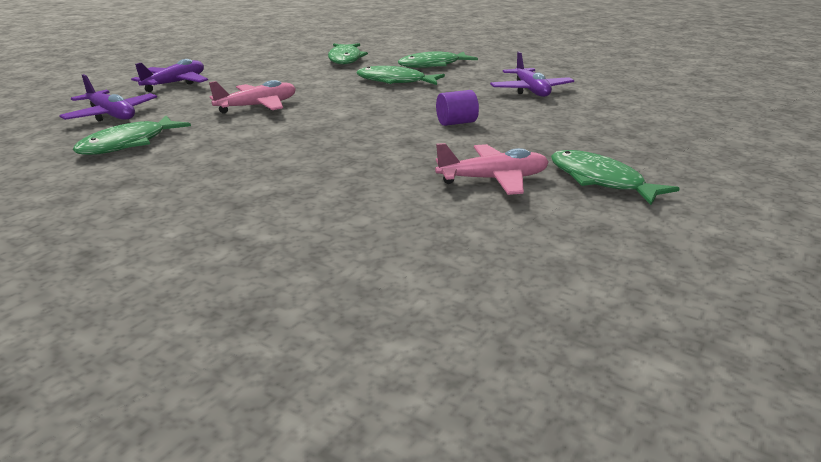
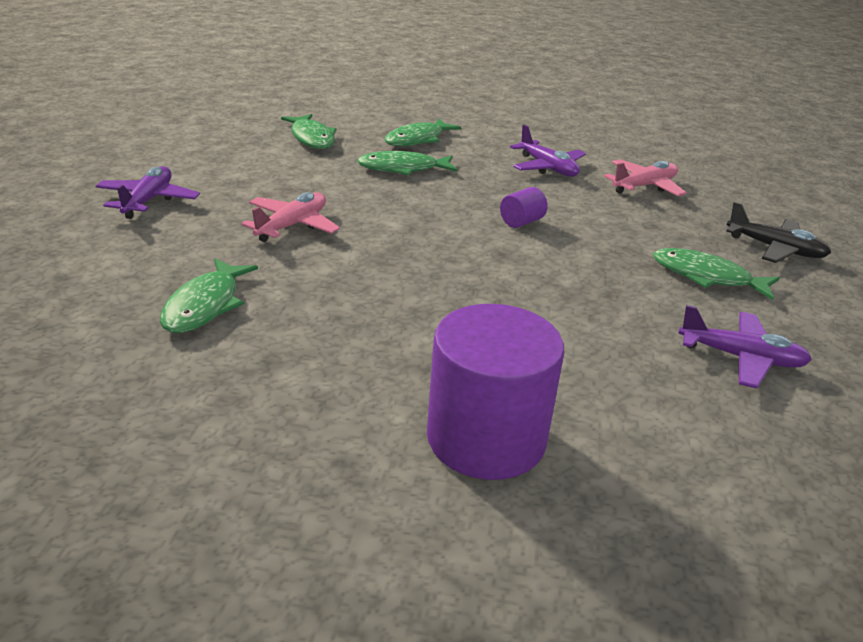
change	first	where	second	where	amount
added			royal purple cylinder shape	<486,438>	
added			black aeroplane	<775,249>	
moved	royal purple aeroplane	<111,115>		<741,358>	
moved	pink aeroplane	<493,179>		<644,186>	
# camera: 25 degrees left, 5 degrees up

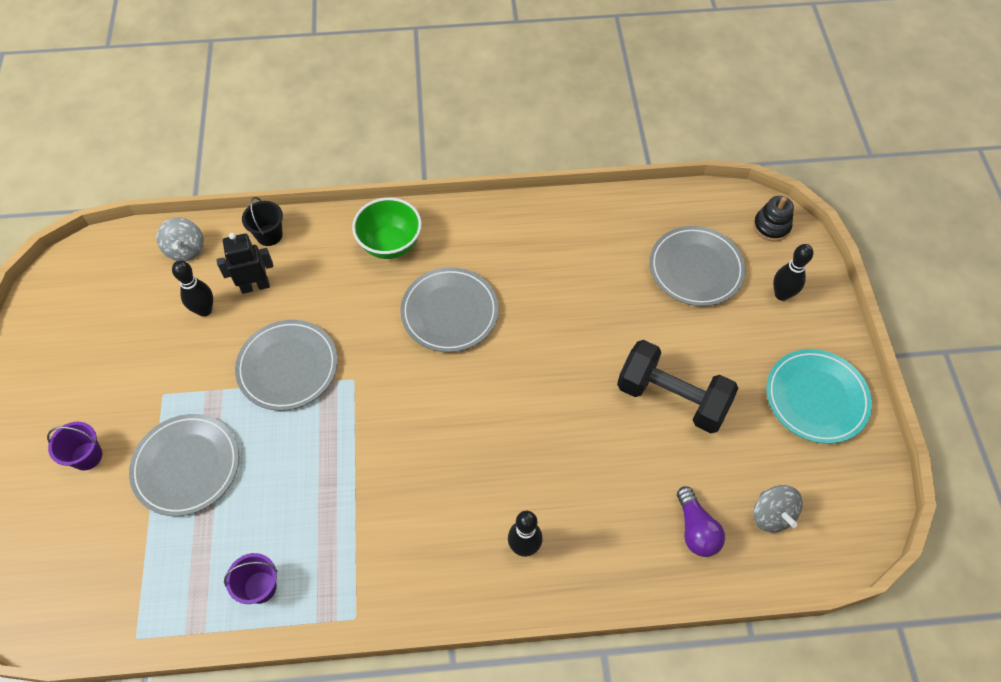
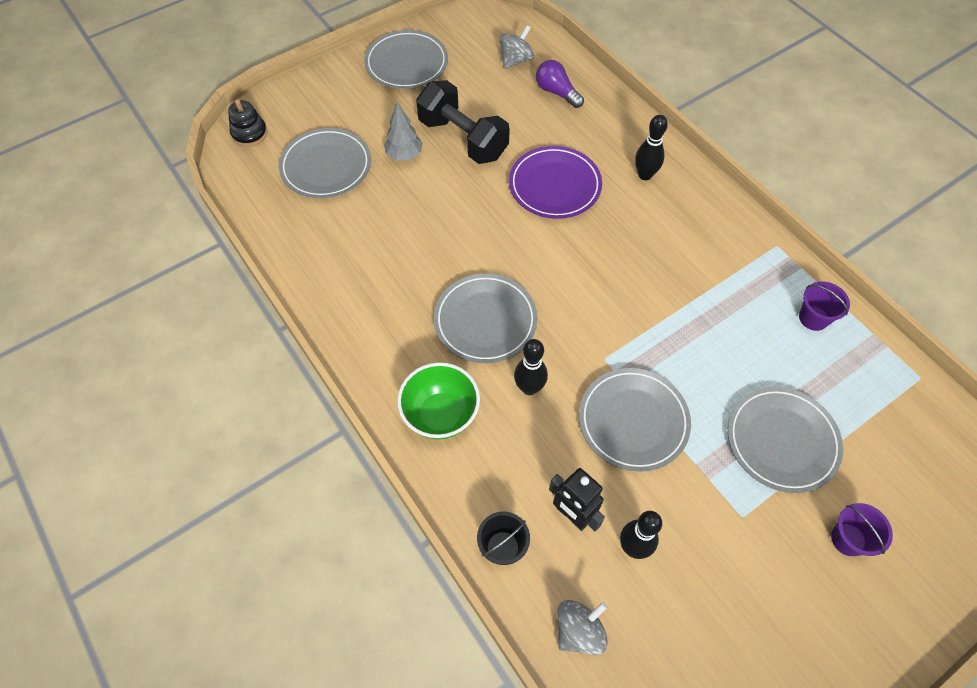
change	first	where	second	where	amount
added			gray tree	<404,155>	
added			royal purple flat dish	<554,185>	
moved	black skittle	<781,294>		<529,388>	
recoloured	turquoise flat dish	<816,398>	gray flat dish	<406,63>	
turned	black free weight	<672,398>		<463,139>	45 degrees counterclockwise
turned	royal purple light bulb	<696,529>		<557,92>	90 degrees counterclockwise
# camera: 120 degrees left, 0 degrees up

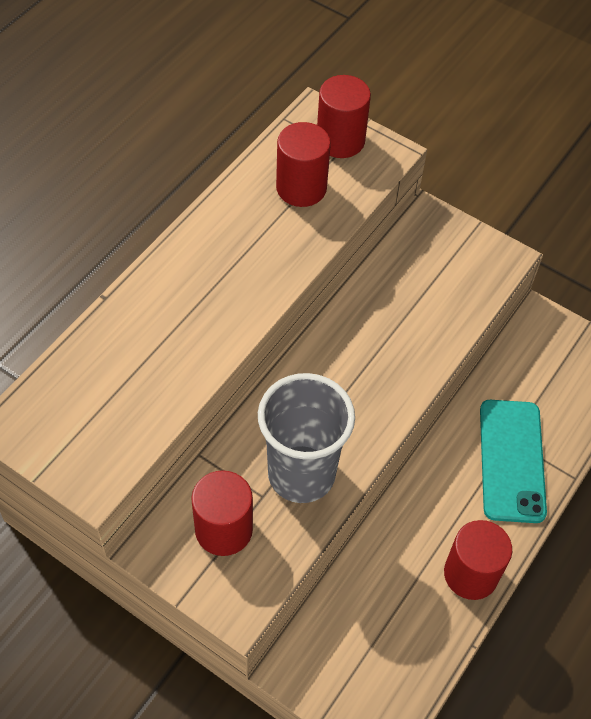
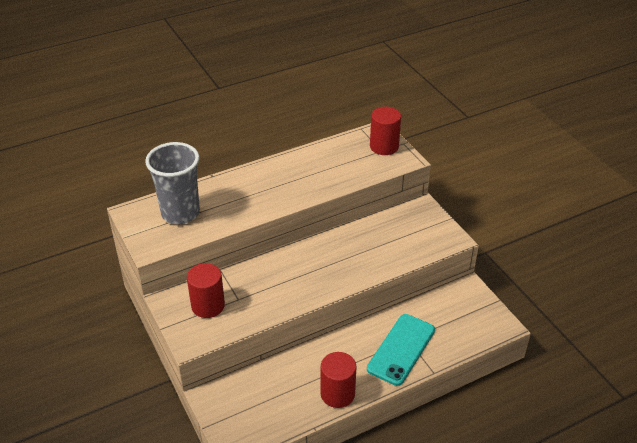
change	first	where	second	where	amount
removed	crimson cylinder shape	<301,188>			
moved	gray cup	<301,474>		<180,213>	
# camera: 30 degrees right, 15 degrees down

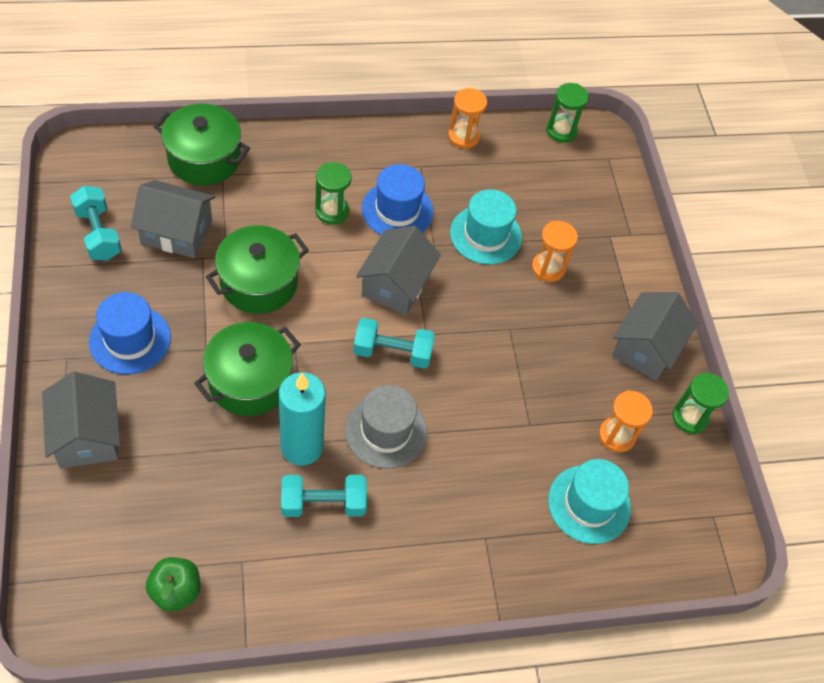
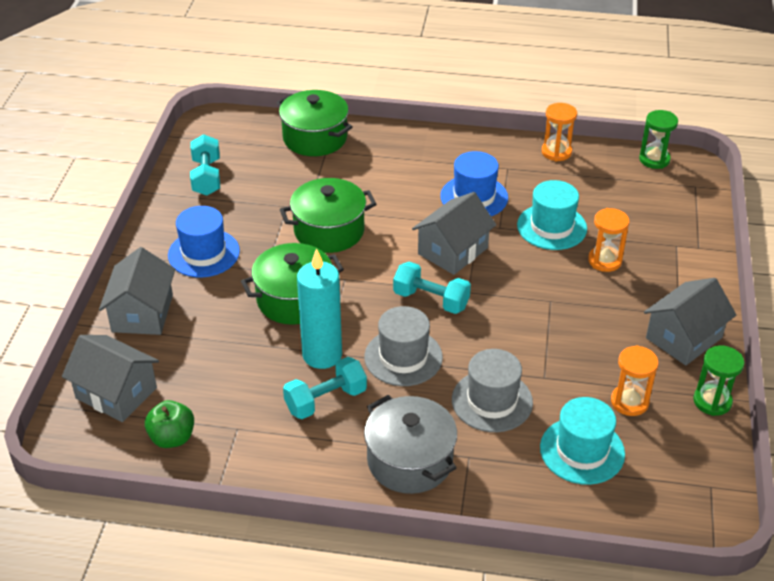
change	first	where	second	where	amount
removed	leaf-green sandglass	<332,211>			
added			gray cooking pot	<410,460>	
added			gray hat	<492,401>	
moved	gray toy house	<176,232>		<116,393>	
turned	turquoise free weight	<323,503>		<326,400>	45 degrees counterclockwise
# camera: 25 degrees right, 15 degrees down

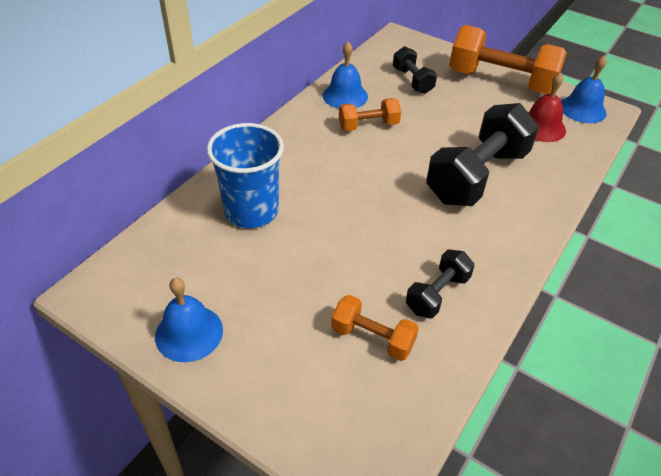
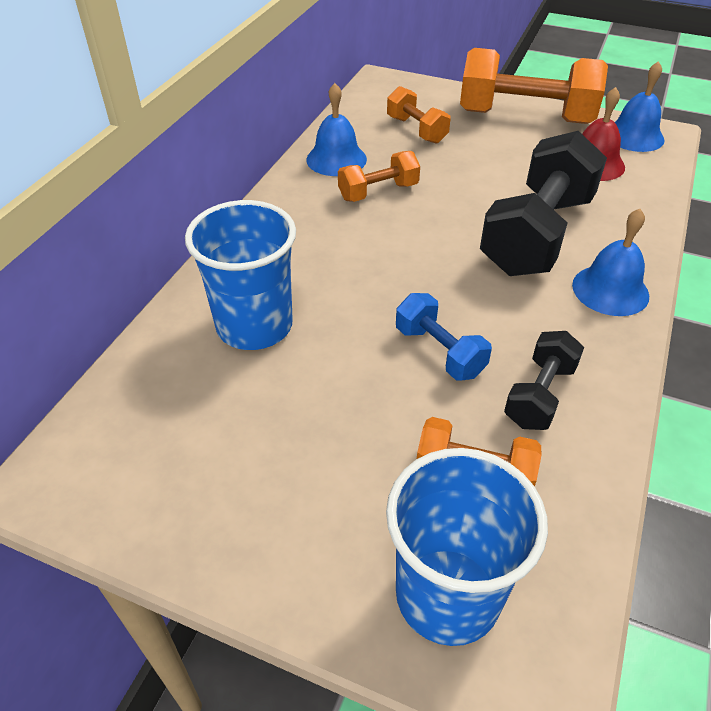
change	first	where	second	where	amount
added			royal blue cup	<447,595>	
added			royal blue free weight	<439,351>	
moved	royal blue bell	<189,333>		<610,290>	
recoloured	black free weight	<412,81>	orange-coloured free weight	<416,130>	
# camera: 10 degrees left, 0 degrees up

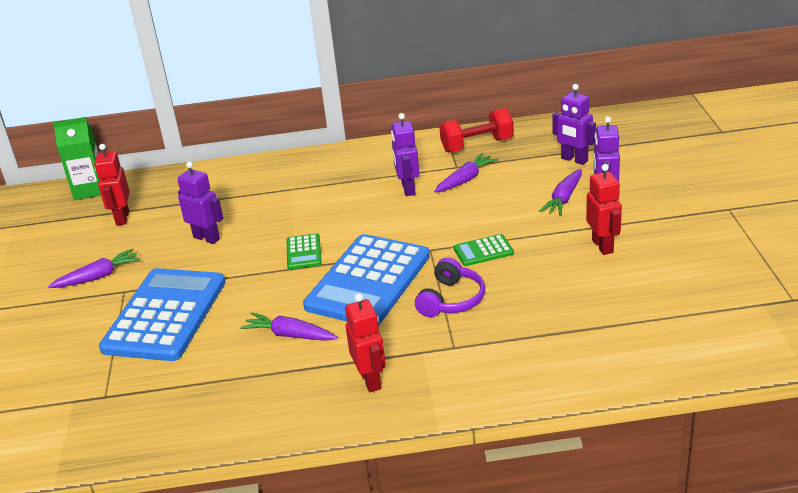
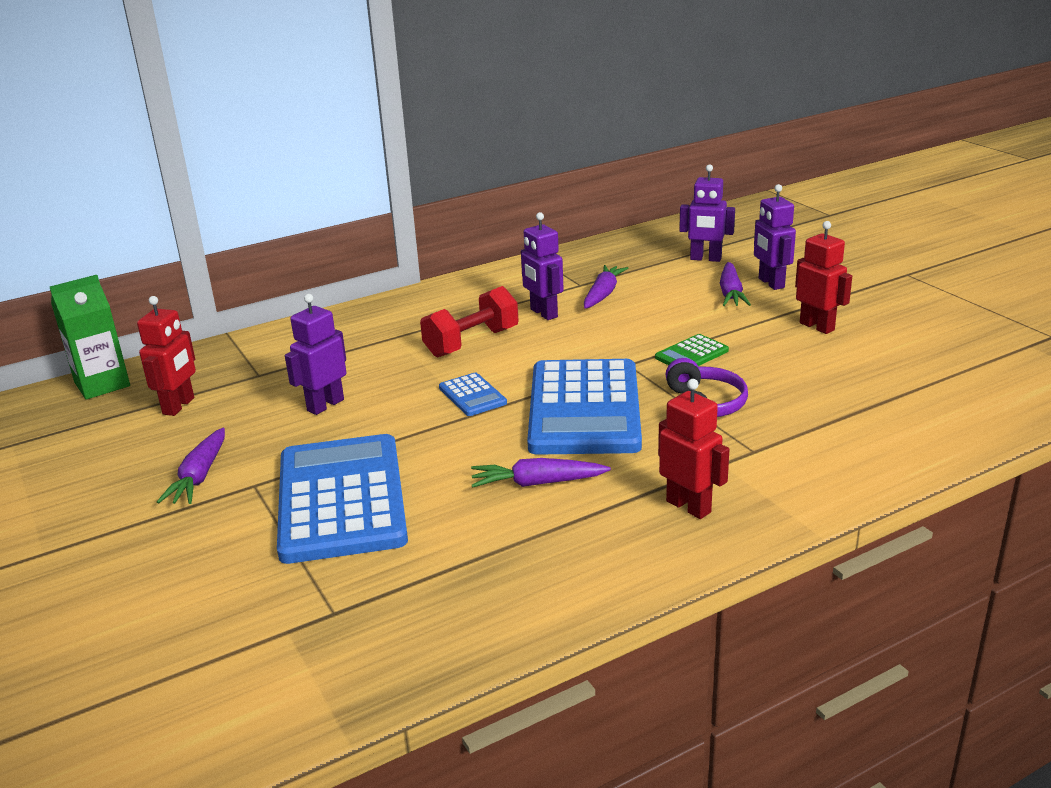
change	first	where	second	where	amount
moved	crimson free weight	<477,145>		<472,342>	
recoloured	leaf-green pocket calculator	<304,252>	royal blue pocket calculator	<472,395>	
turned	royal purple carrot	<98,277>		<199,476>	150 degrees clockwise
turned	crimson toy robot	<122,218>		<179,406>	135 degrees counterclockwise
turned	royal purple toy robot	<207,238>		<325,405>	60 degrees counterclockwise
# camera: 25 degrees left, 5 degrees down

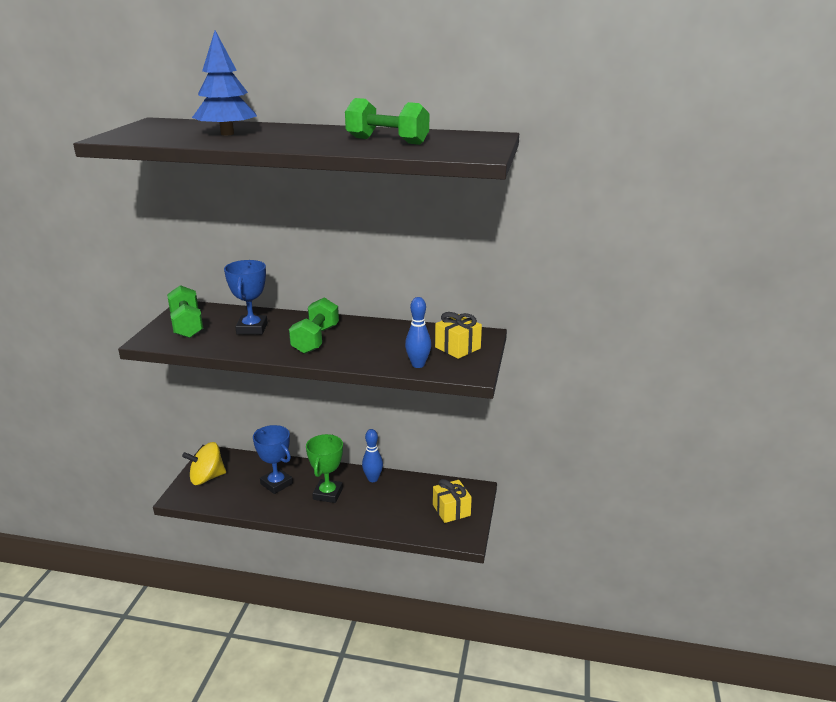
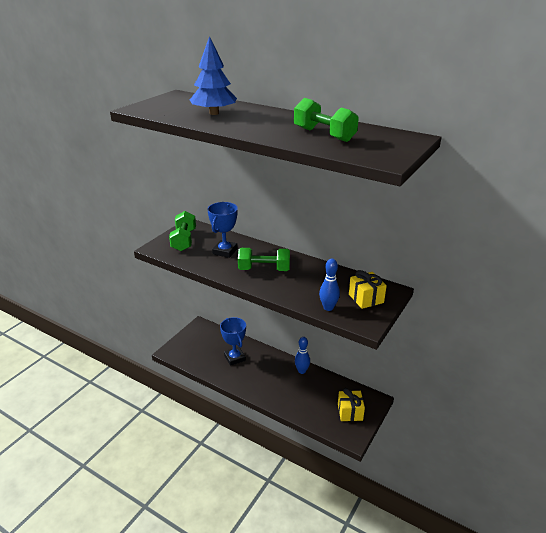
change	first	where	second	where	amount
removed	bright yellow spinning top	<207,478>			
removed	leaf-green prize cup	<328,494>			
turned	leaf-green free weight	<316,339>		<264,269>	60 degrees clockwise
# camera: 20 degrees right, 5 degrees up

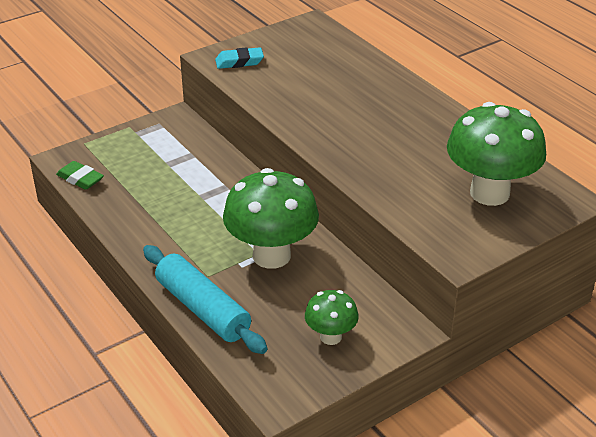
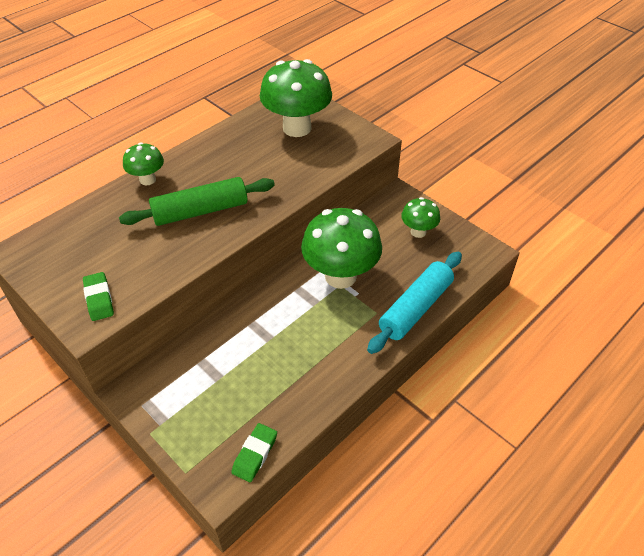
change	first	where	second	where	amount
added			leaf-green rolling pin	<200,211>	
added			leaf-green toadstool	<147,180>	
recoloured	turquoise pencil eraser	<239,62>	leaf-green pencil eraser	<99,299>	
# camera: 100 degrees left, 10 degrees up

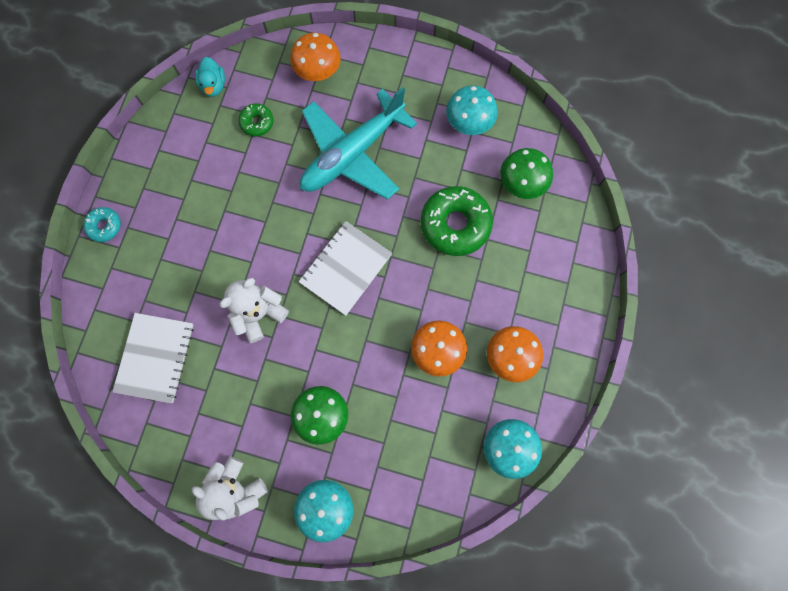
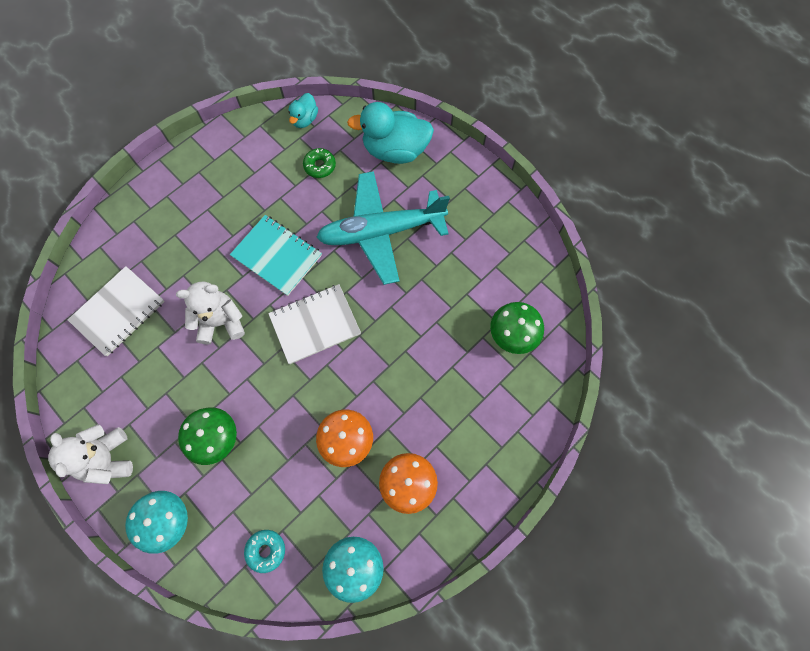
change	first	where	second	where	amount
removed	leaf-green doughnut	<455,224>			
removed	turquoise toadstool	<469,123>			
added			turquoise notebook	<277,256>	
moved	turquoise doughnut	<104,226>		<266,550>	
replaced	orange-coloured toadstool	<318,72>	turquoise toy duck	<395,150>	
# camera: 30 degrees right, 5 degrees down

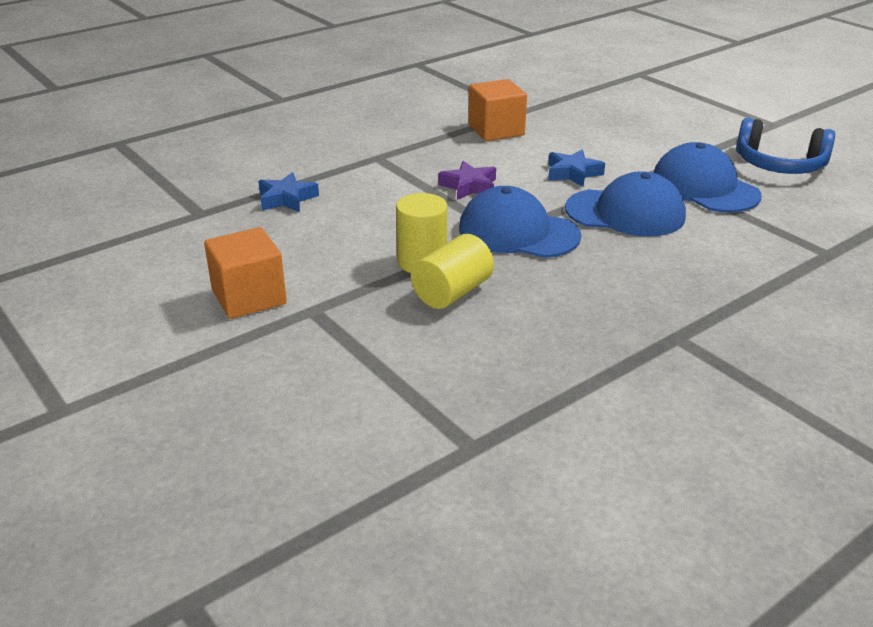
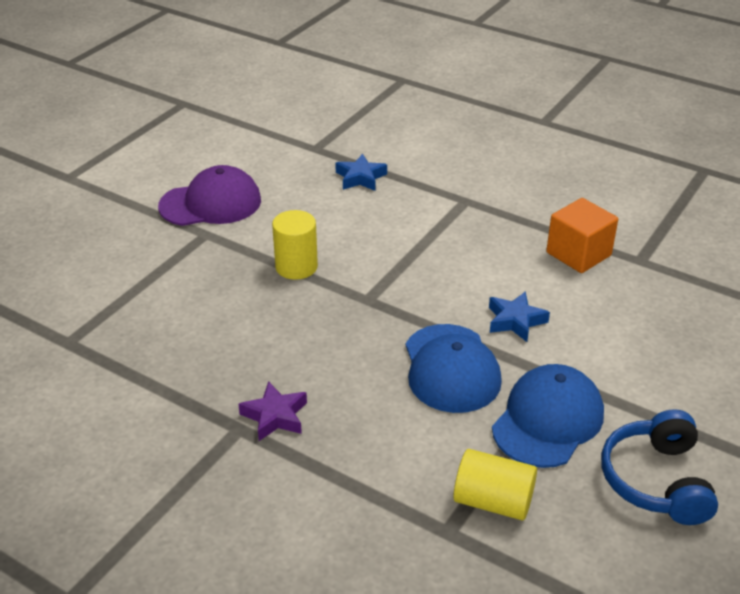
change	first	where	second	where	amount
removed	royal blue cap	<518,232>			
moved	bright yellow cylinder shape	<452,292>		<493,501>	
moved	royal purple star shape	<469,186>		<275,416>	
replaced	orange-coloured solid cube	<249,297>	royal purple cap	<211,203>	
# camera: 70 degrees right, 5 degrees up

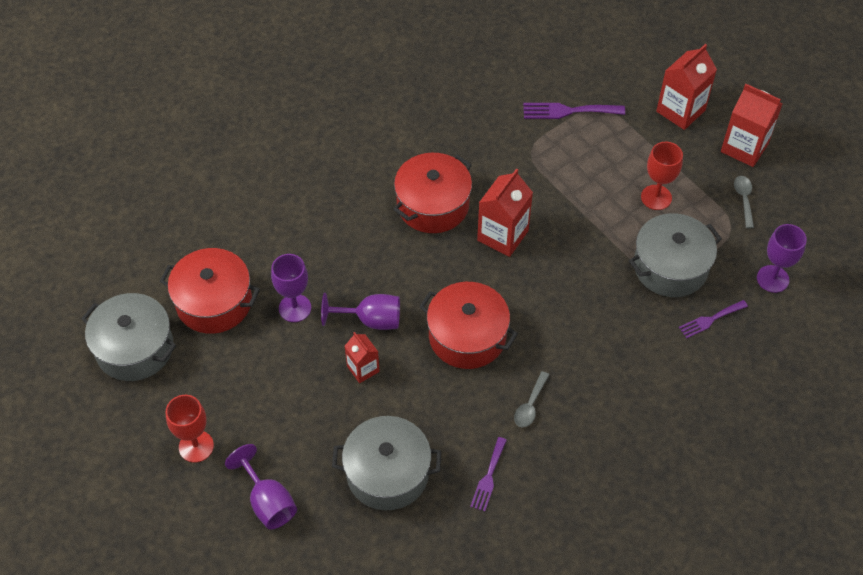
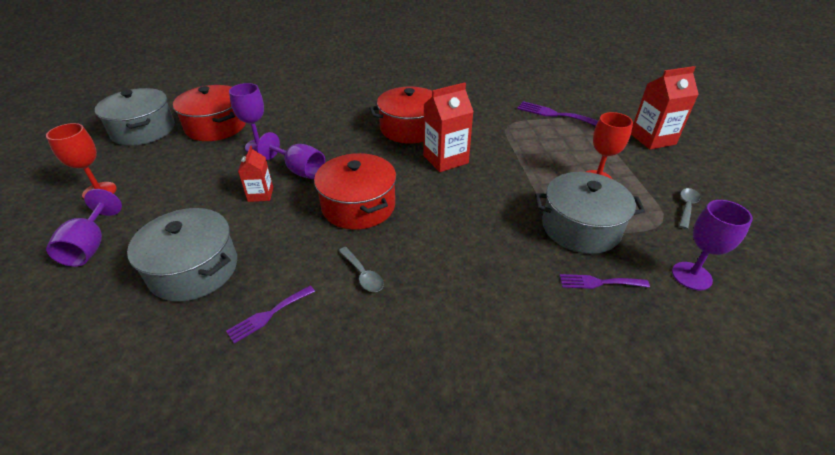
change	first	where	second	where	amount
removed	crimson milk carton	<744,147>			
turned	gray tablespoon	<530,405>		<363,275>	90 degrees counterclockwise
# camera: 30 degrees right, 15 degrees down

